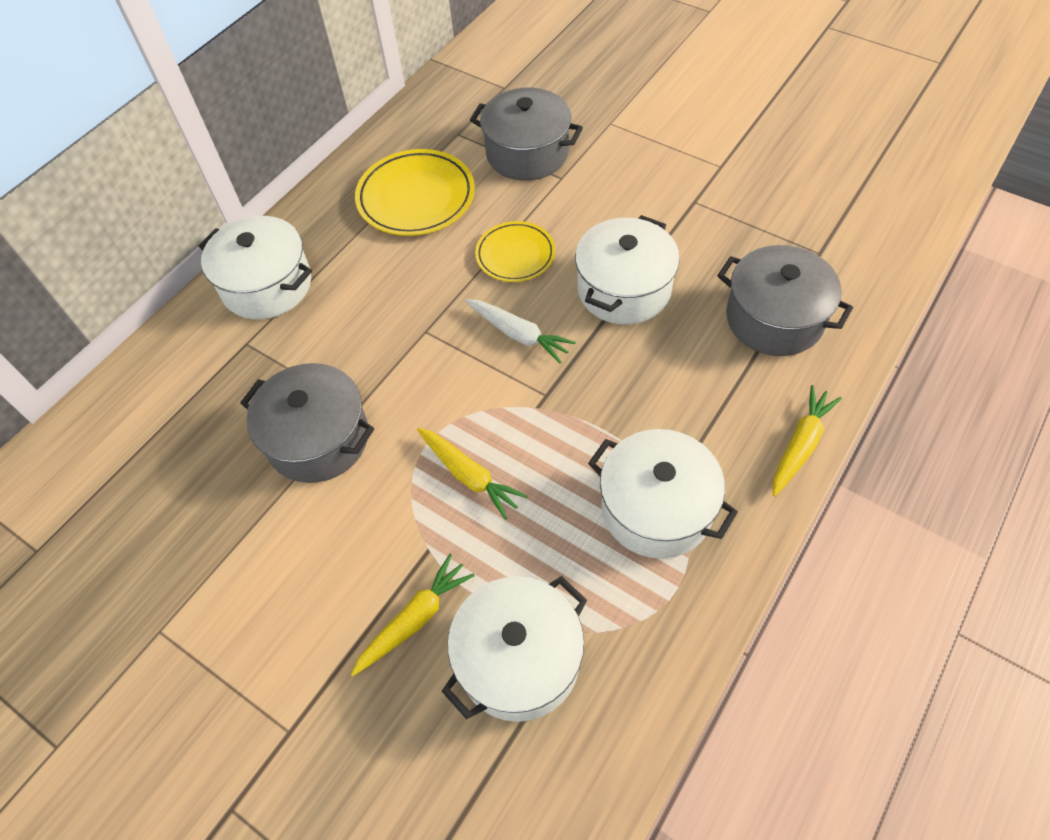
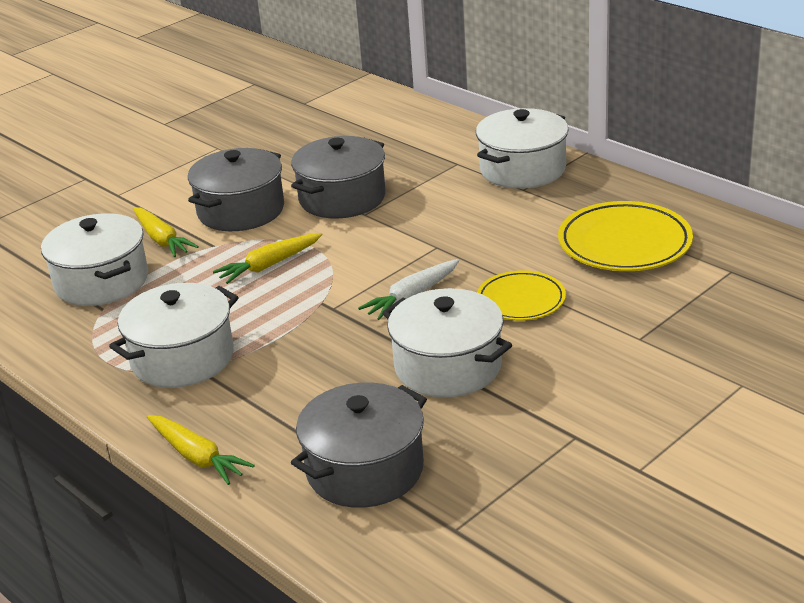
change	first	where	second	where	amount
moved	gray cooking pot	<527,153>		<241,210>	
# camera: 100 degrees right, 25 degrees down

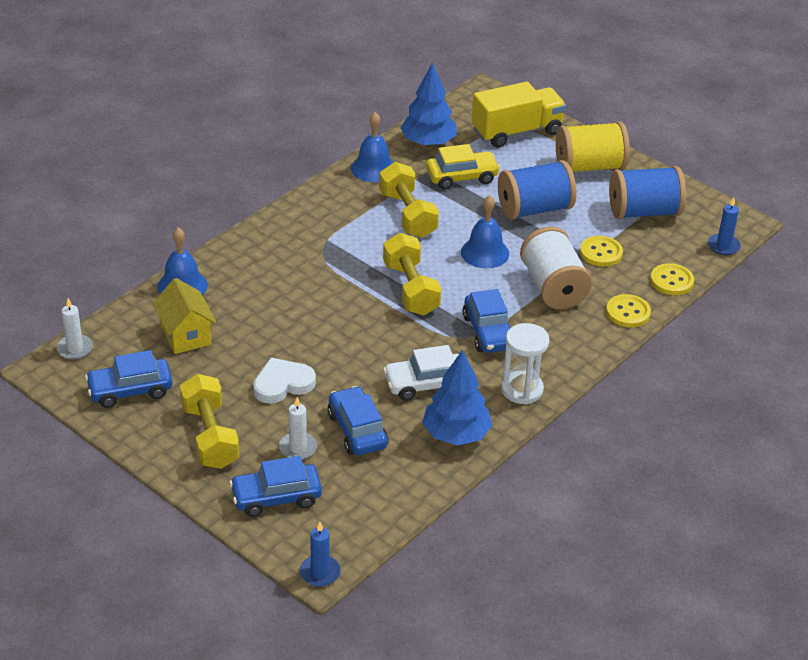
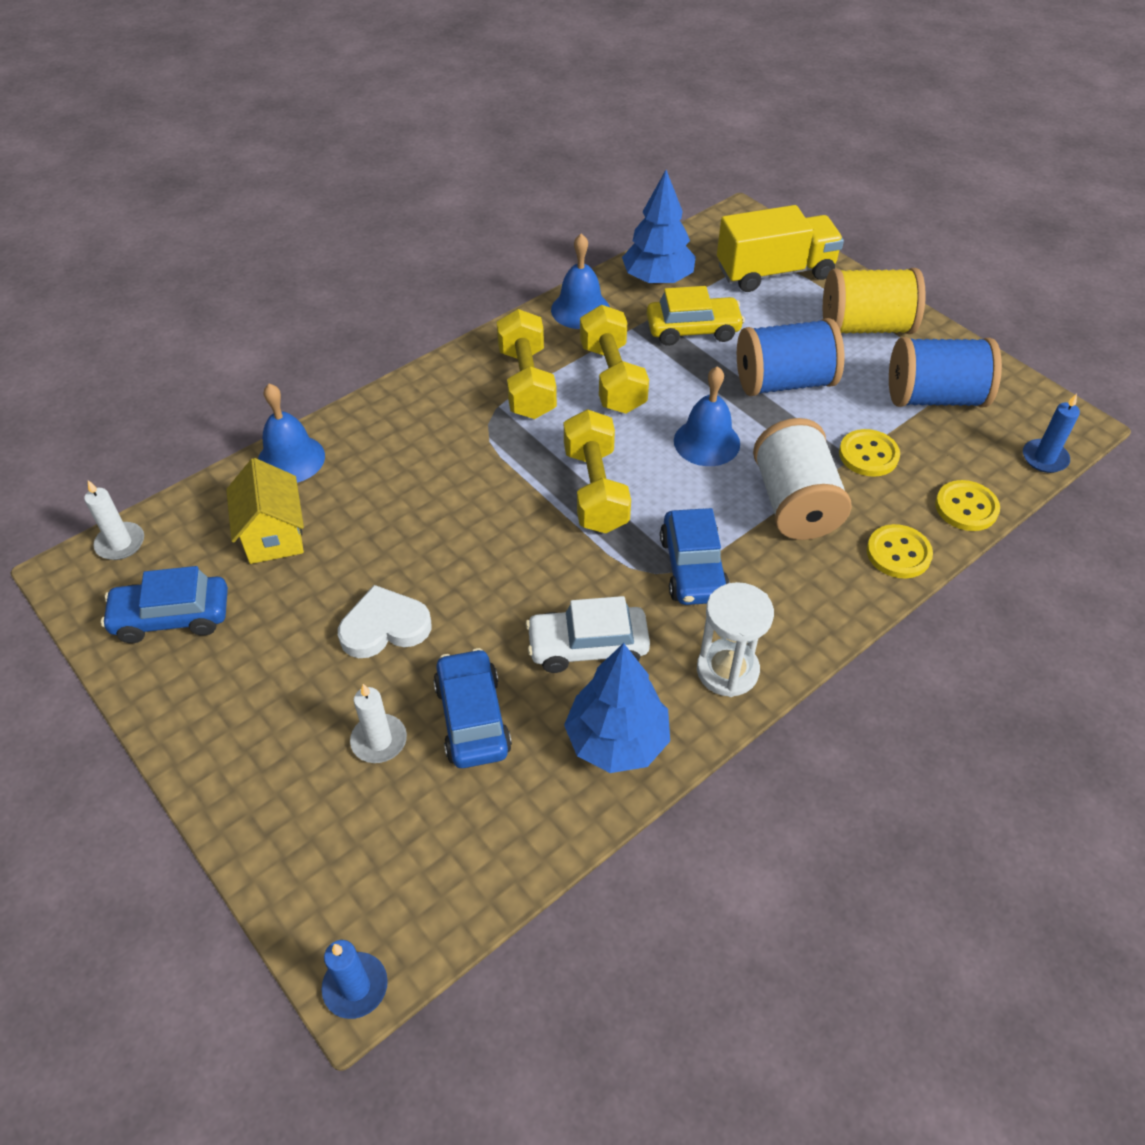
change	first	where	second	where	amount
removed	royal blue car	<276,497>			
moved	bright yellow free weight	<210,436>		<527,383>	
# camera: 10 degrees right, 10 degrees up

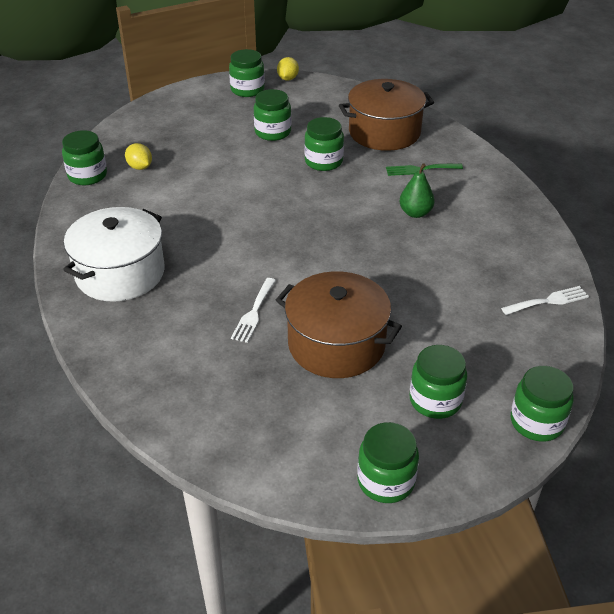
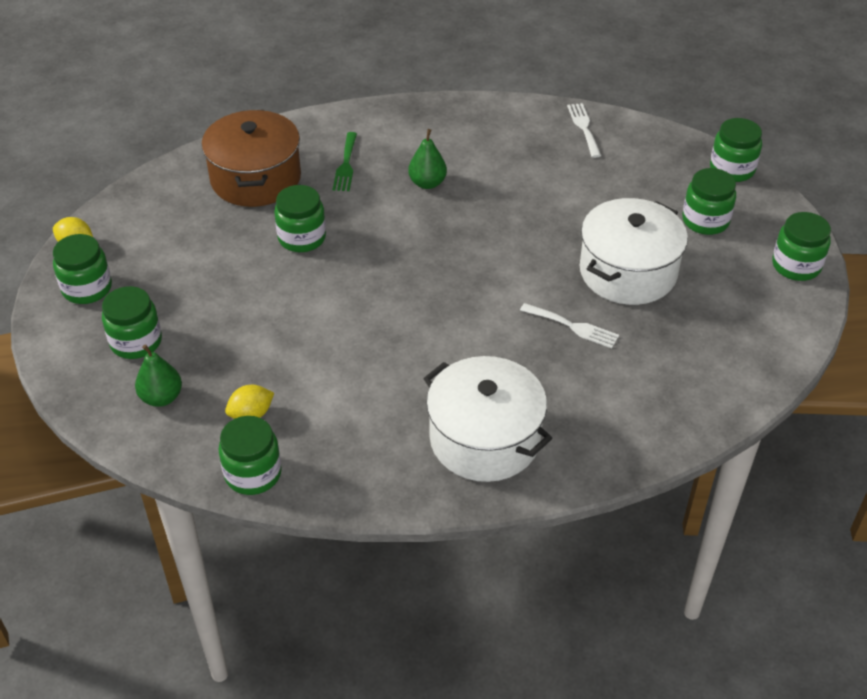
change	first	where	second	where	amount
added			leaf-green pear fruit	<161,397>	
moved	leaf-green jam jar	<273,132>		<136,342>	
recoloured	brown cooking pot	<336,344>	snow-white cooking pot	<628,272>	
# camera: 80 degrees left, 5 degrees up

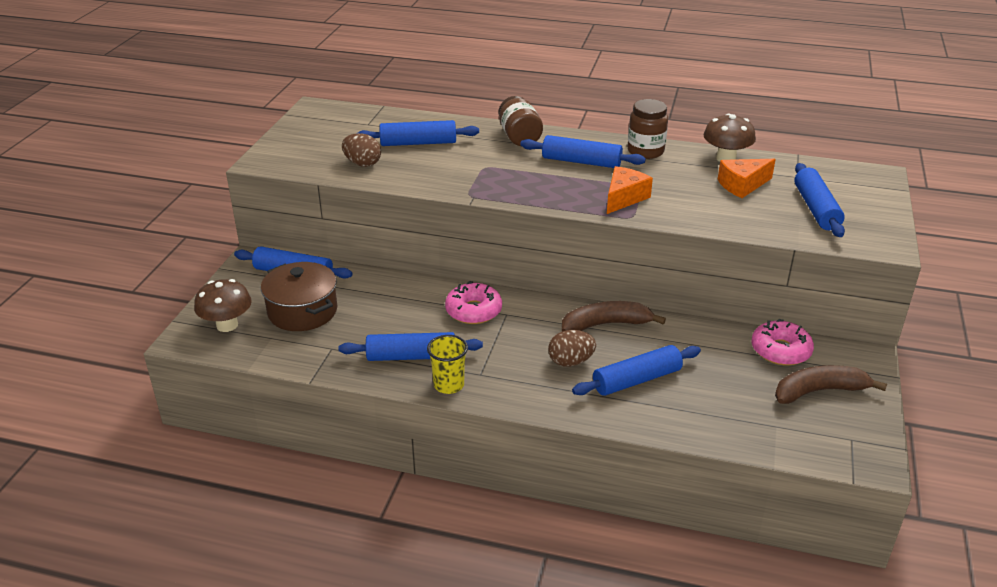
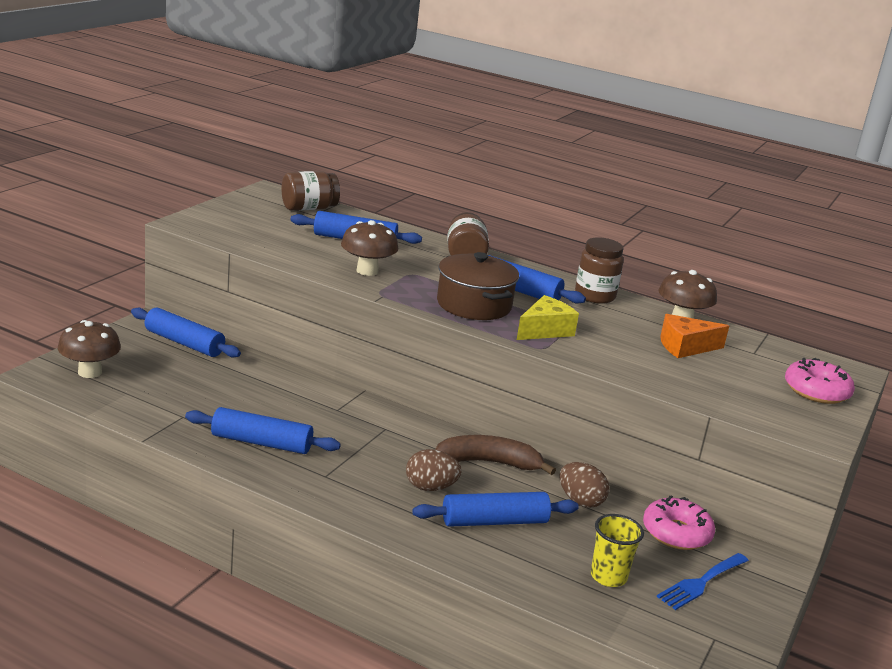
change	first	where	second	where	amount
removed	royal blue rolling pin	<816,209>			
added			brown jam jar	<308,208>	
added			brown toadstool	<367,271>	
moved	brown cooking pot	<302,311>		<474,305>	
moved	brown toy egg	<362,164>		<580,501>	
moved	bright yellow cup	<448,385>		<608,577>	
moved	pink doughnut	<473,311>		<816,391>	
replaced	brown toy banana	<819,391>	royal blue table fork	<701,582>	
recoloured	orange-coloured piece of cheese	<624,198>	bright yellow piece of cheese	<545,330>	
# camera: 10 degrees right, 10 degrees down

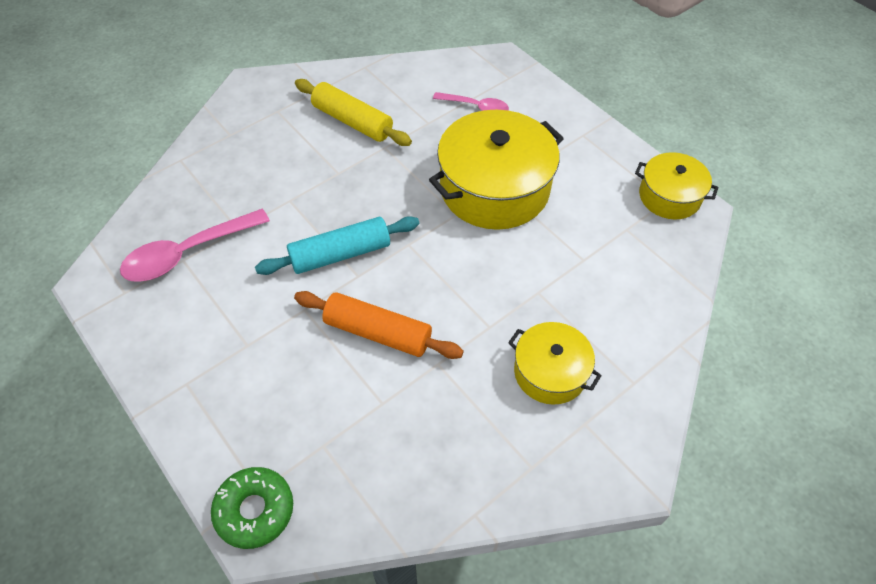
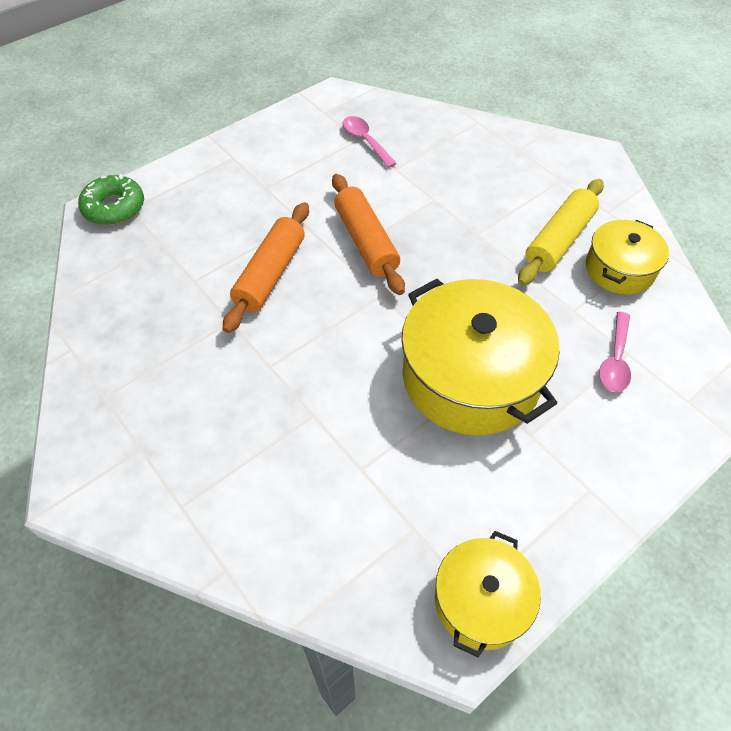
change	first	where	second	where	amount
moved	bright yellow cooking pot	<550,372>		<619,269>	
recoloured	turquoise rolling pin	<340,254>	orange-coloured rolling pin	<366,242>	
resized	pink tablespoon	<187,253>		<365,141>	x0.60
# camera: 90 degrees right, 0 degrees up

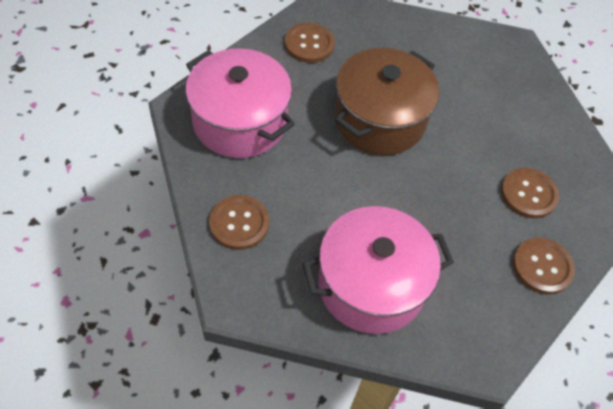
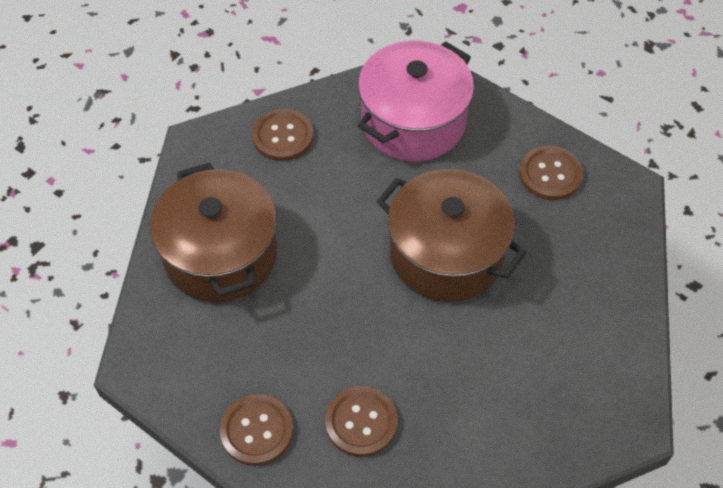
change	first	where	second	where	amount
recoloured	pink cooking pot	<371,285>	brown cooking pot	<221,255>	
# camera: 90 degrees right, 0 degrees up

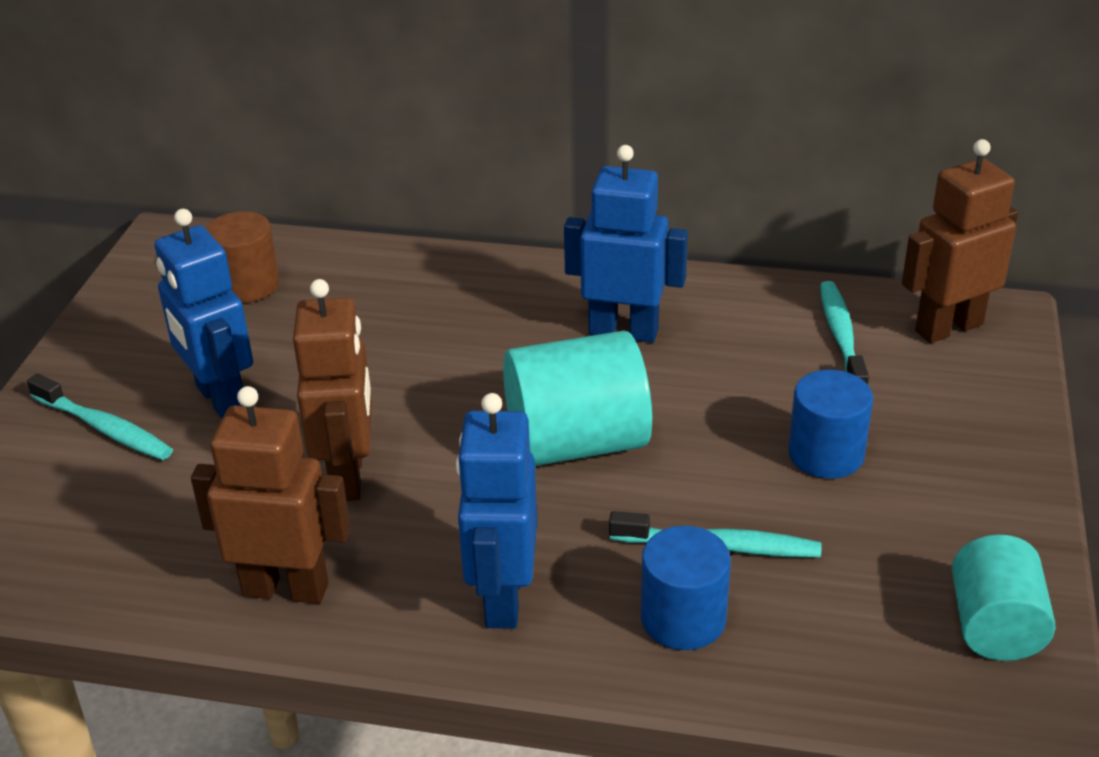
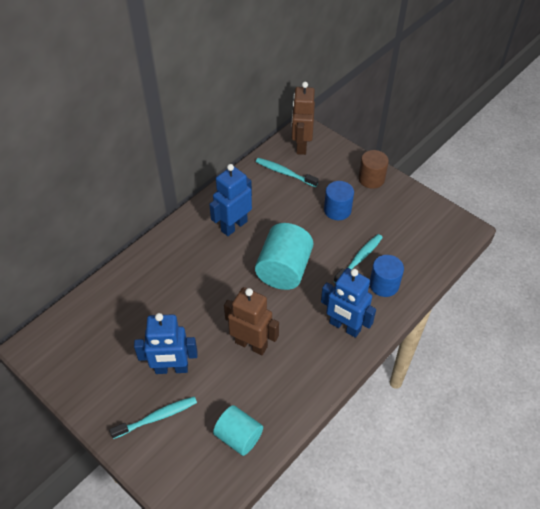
change	first	where	second	where	amount
removed	brown toy robot	<286,588>			
moved	brown cylinder shape	<247,285>		<371,179>	
moved	turquoise cylinder shape	<995,627>		<239,436>	
# camera: 60 degrees left, 15 degrees up

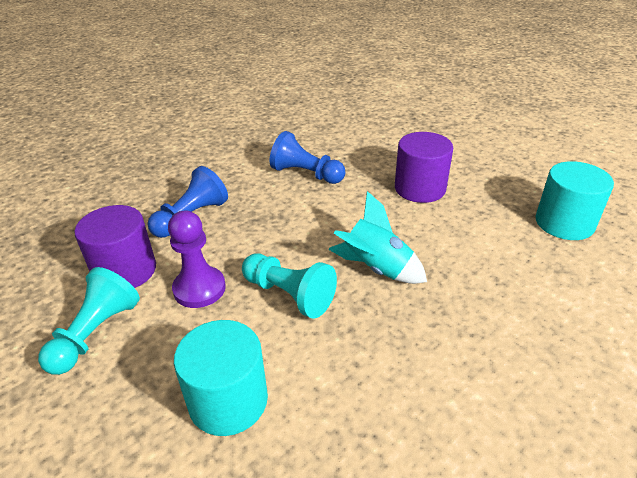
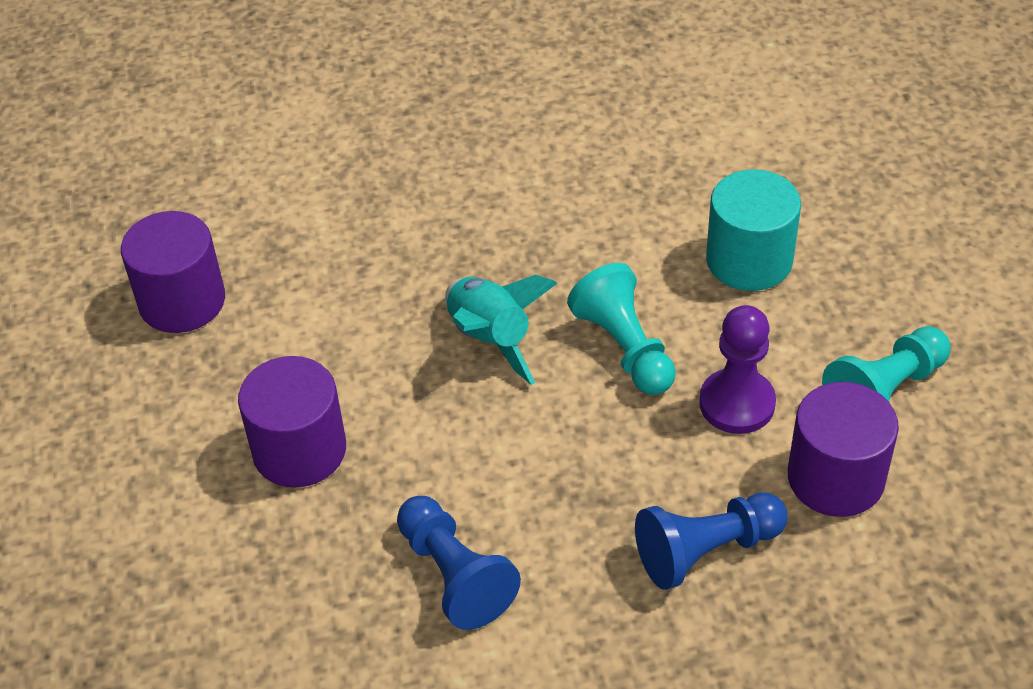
change	first	where	second	where	amount
recoloured	turquoise cylinder shape	<564,223>	royal purple cylinder shape	<182,301>	
# camera: 150 degrees left, 10 degrees up

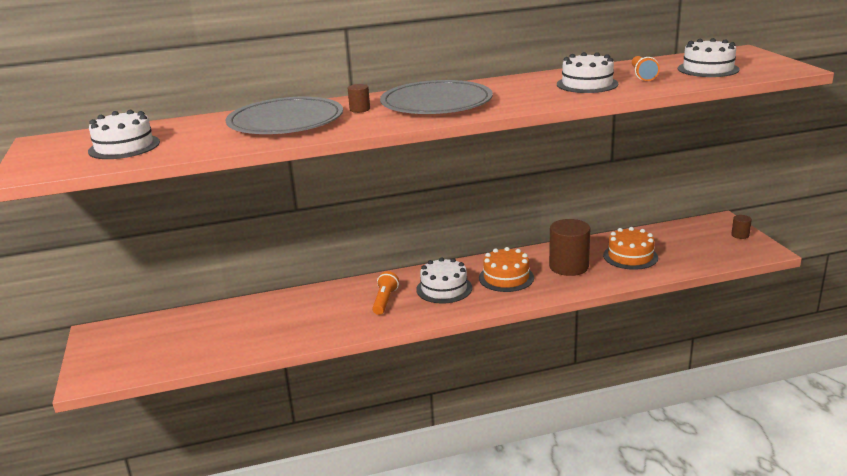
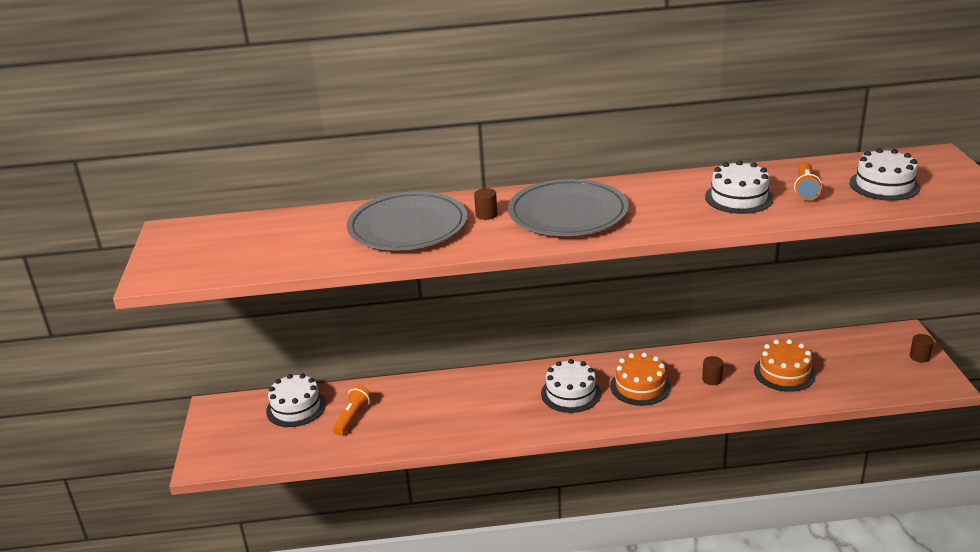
change	first	where	second	where	amount
moved	snow-white cake	<124,147>		<296,407>	
moved	orange-coloured pocket torch	<385,300>		<352,417>	
resized	brown cylinder shape	<568,267>		<712,379>	x0.45
# camera: 10 degrees right, 5 degrees up

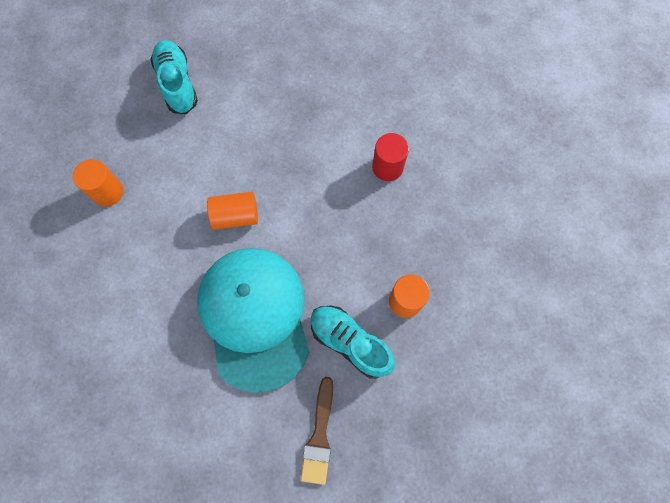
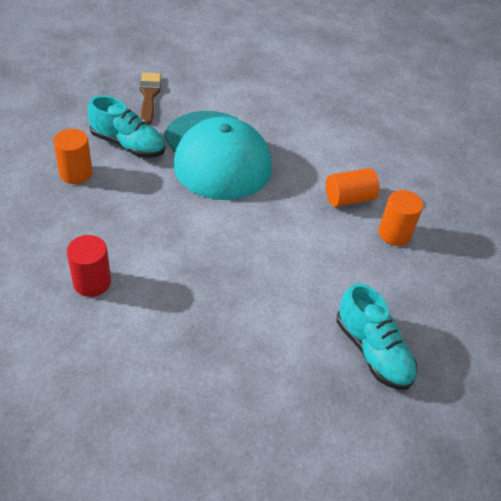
change	first	where	second	where	amount
moved	orange-coloured cylinder shape	<235,216>		<349,199>	
# camera: 165 degrees right, 25 degrees down

